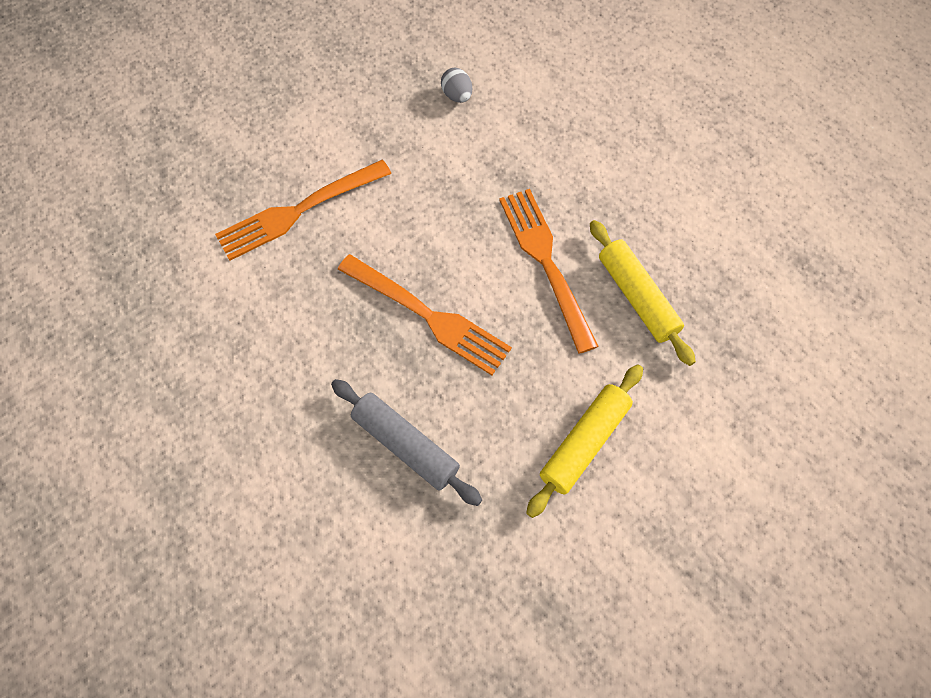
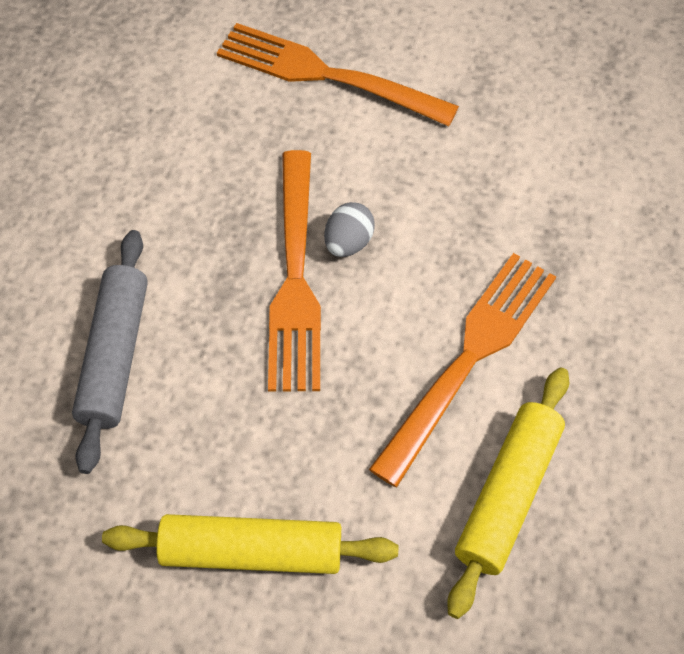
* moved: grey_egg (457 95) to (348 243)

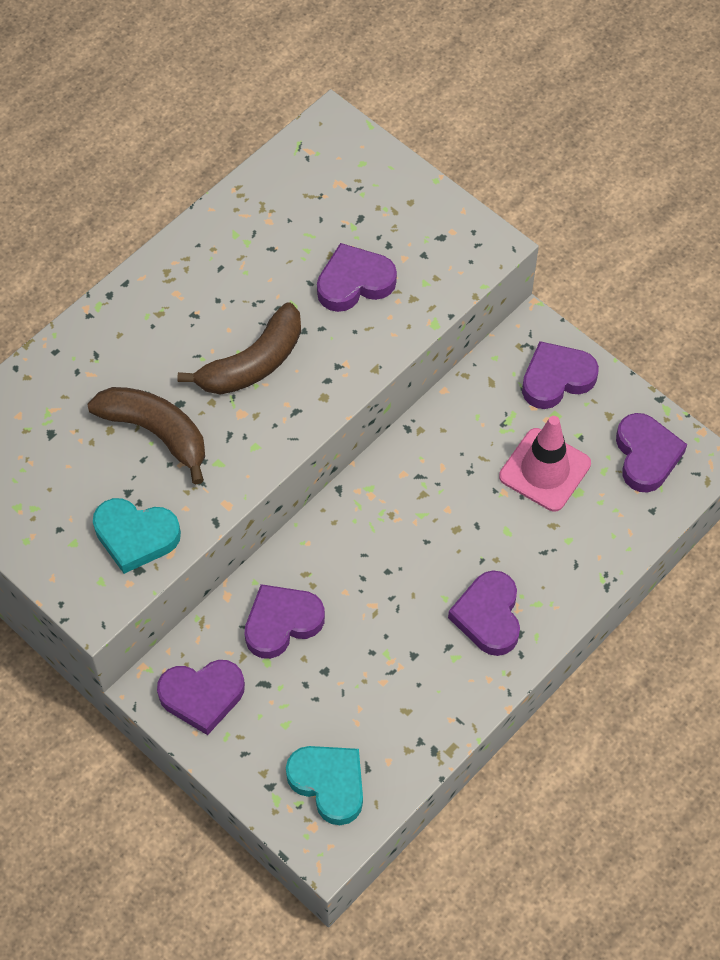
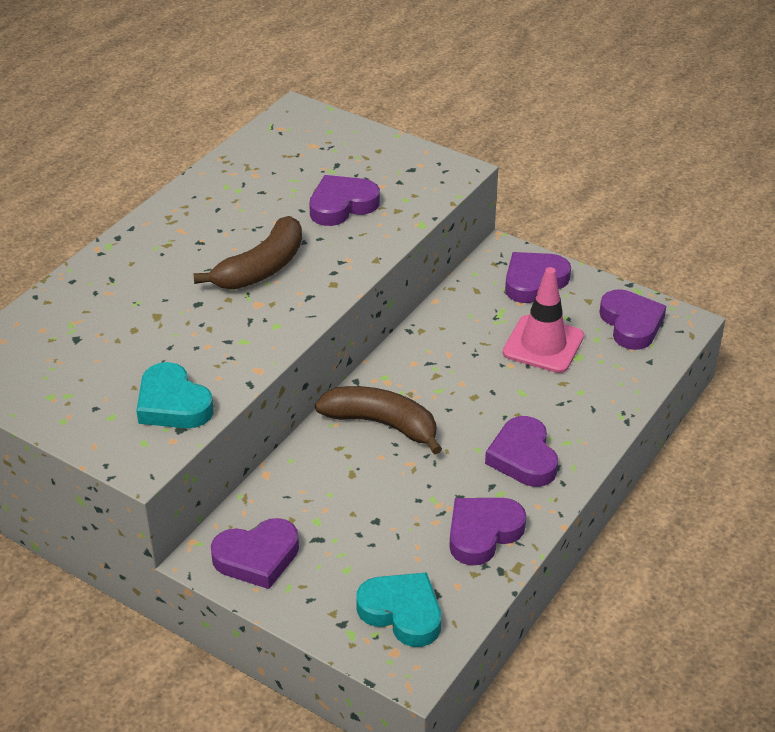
* moved: russet_banana (156 432) to (382 424)
* moved: royal_purple_heart_shape (282 623) to (483 533)
* turned: aqua_heart_shape (135 536) = (173 404) 45 degrees clockwise

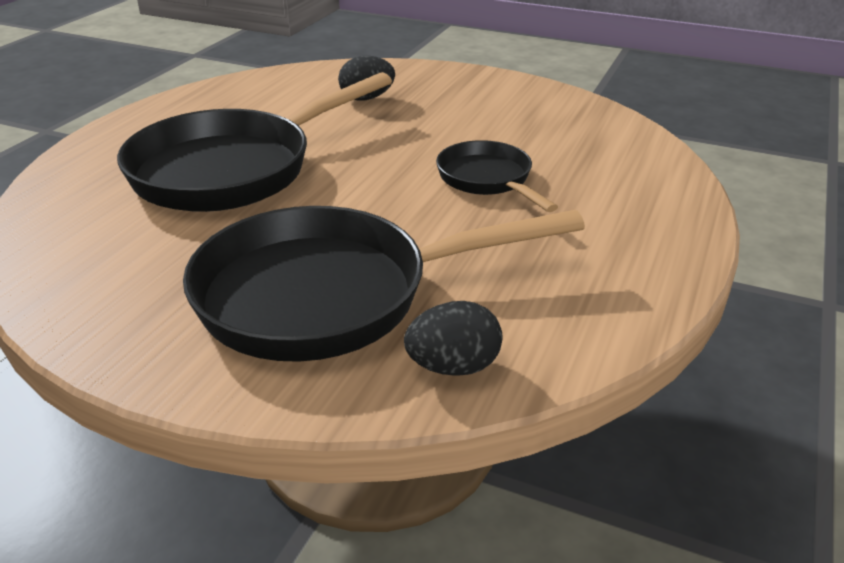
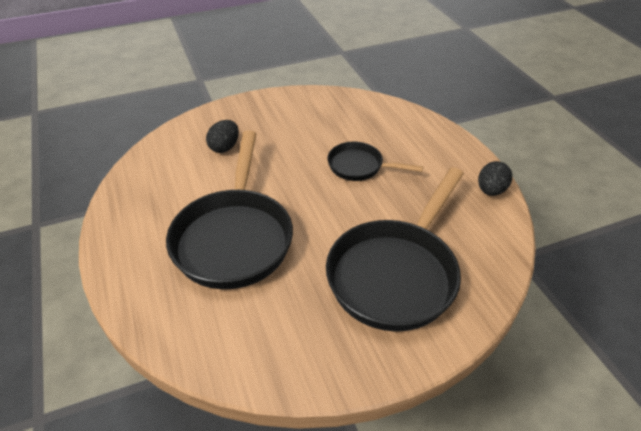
* moved: jet-black_egg (453 367) to (491 190)

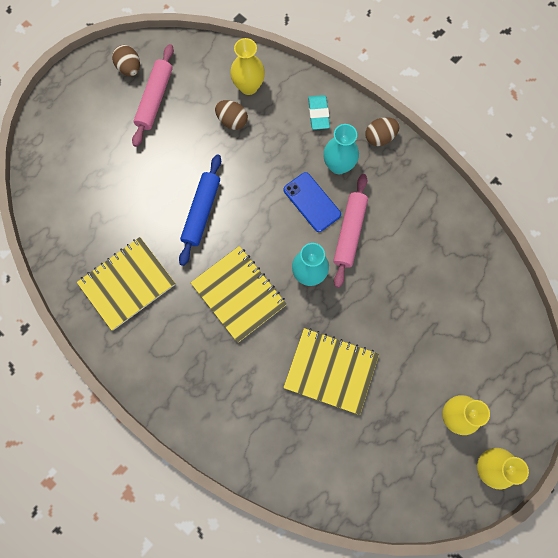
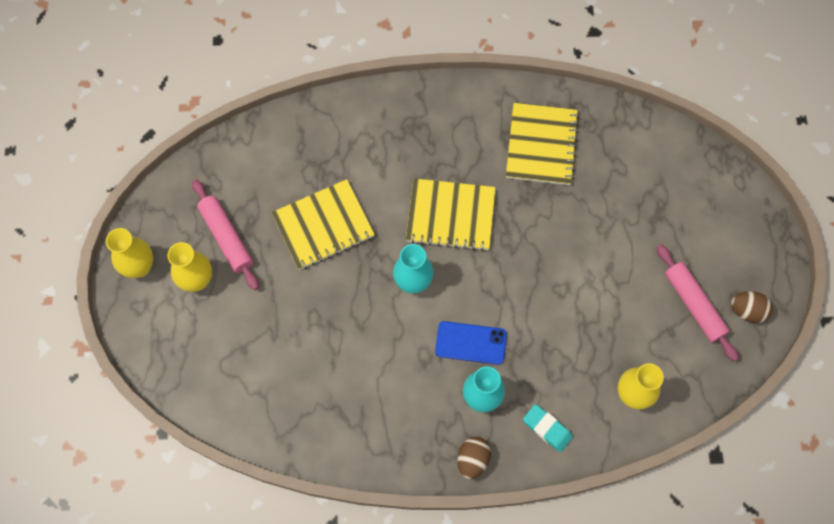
* removed: blue_dough_roller (201 212)
* removed: russet_egg (232 120)
* moved: rose-pink_dough_roller (350 232) to (226 237)

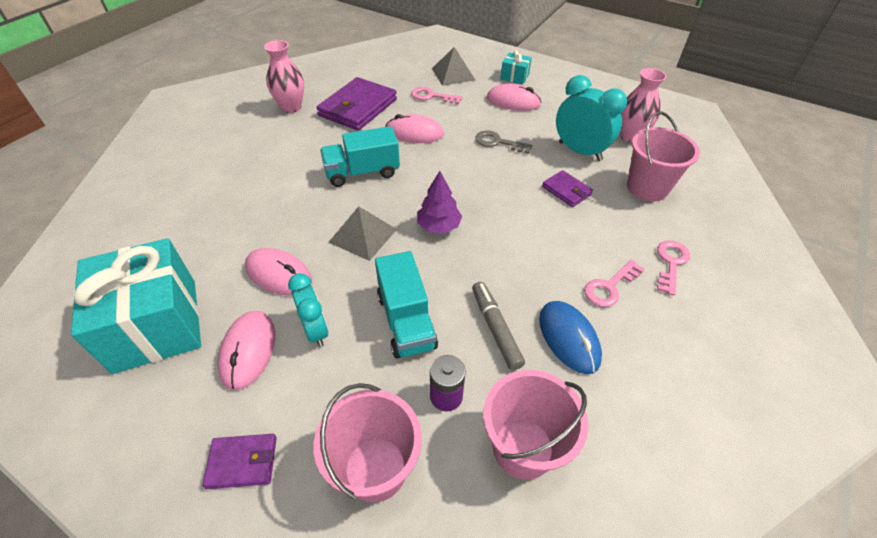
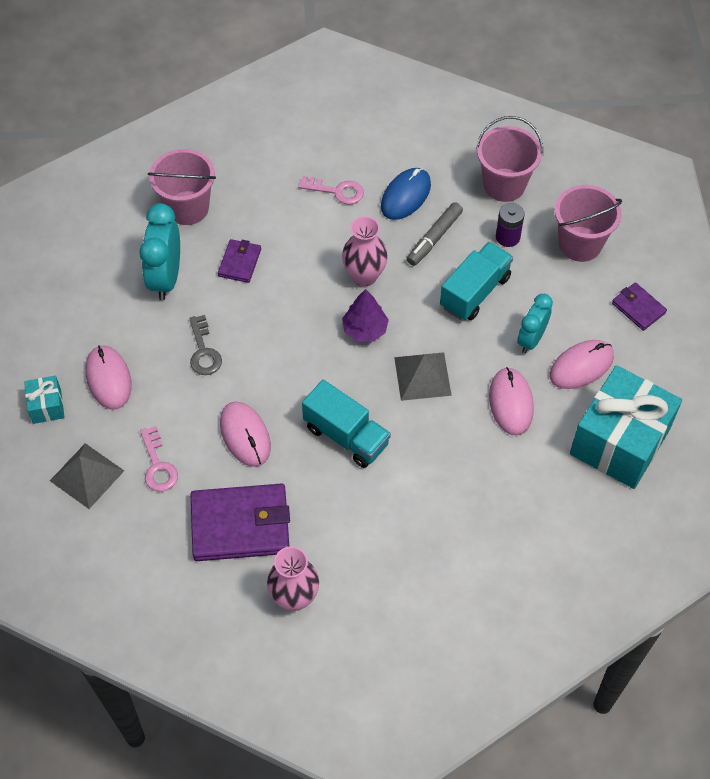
* removed: rose-pink_latchkey (671 263)
* moved: rose-pink_vase (630 136) to (364 276)

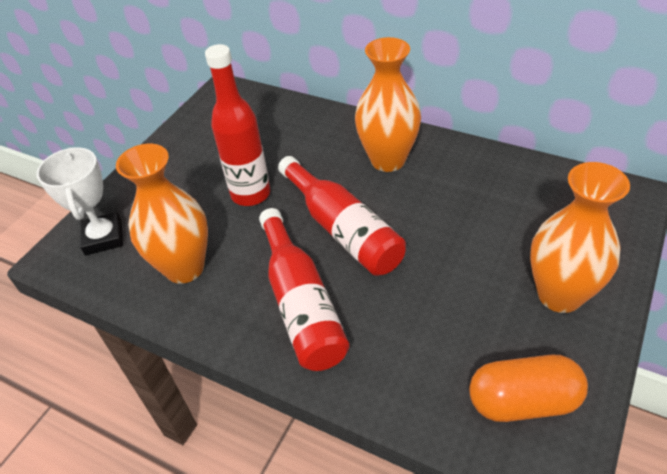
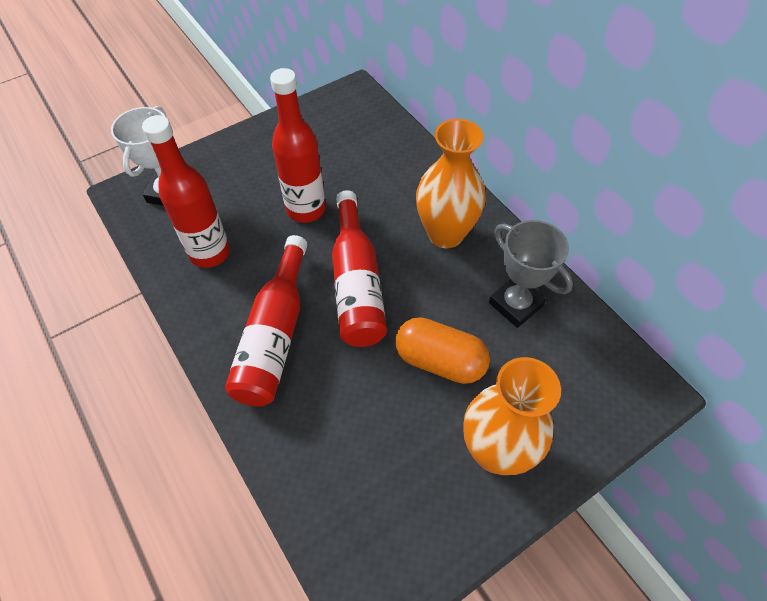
* added: grey_trophy (515 304)
* moved: orange-coloured_capsule (523 401) to (440 361)
* replaced: orange-coloured_vase (184 268) to red_bottle (210 253)

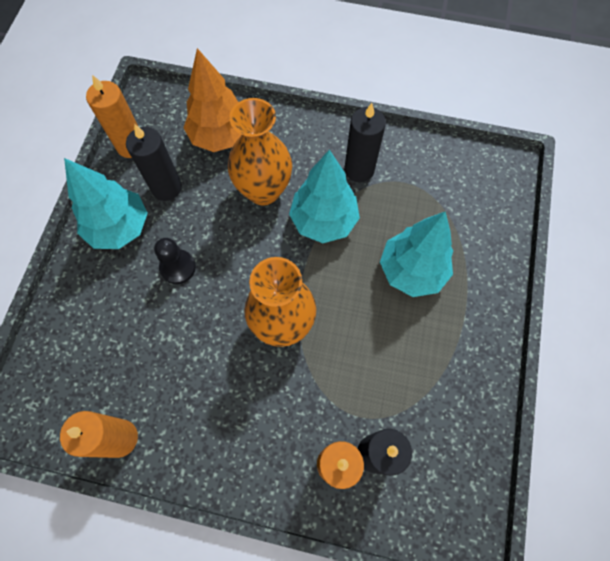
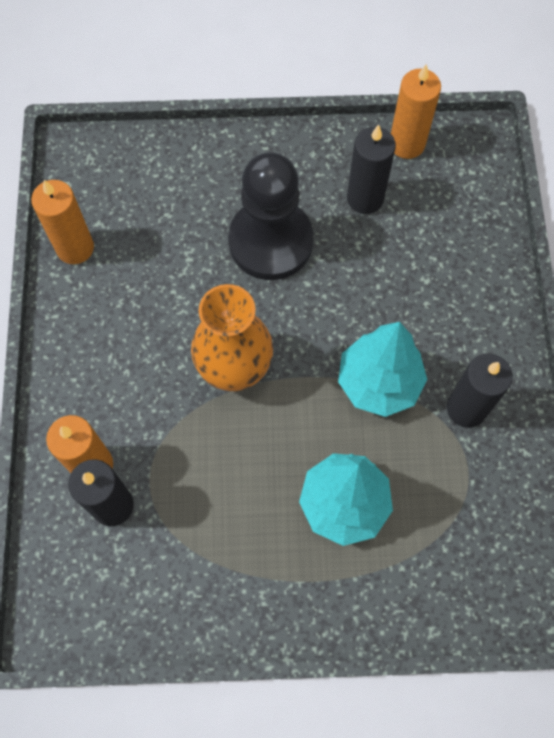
* removed: aqua_fir_tree (119 228)
* removed: orange-coloured_fir_tree (220 136)
* removed: orange-coloured_vase (263 191)
* resized: jet-black_chess_pawn (178 267) = (270 241) x2.06

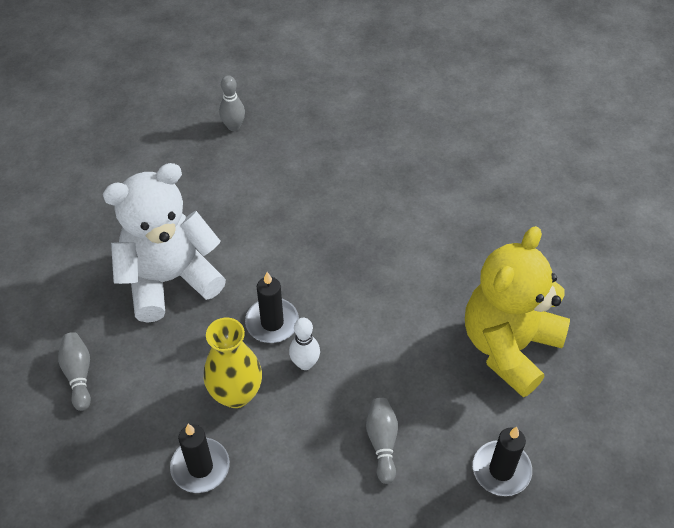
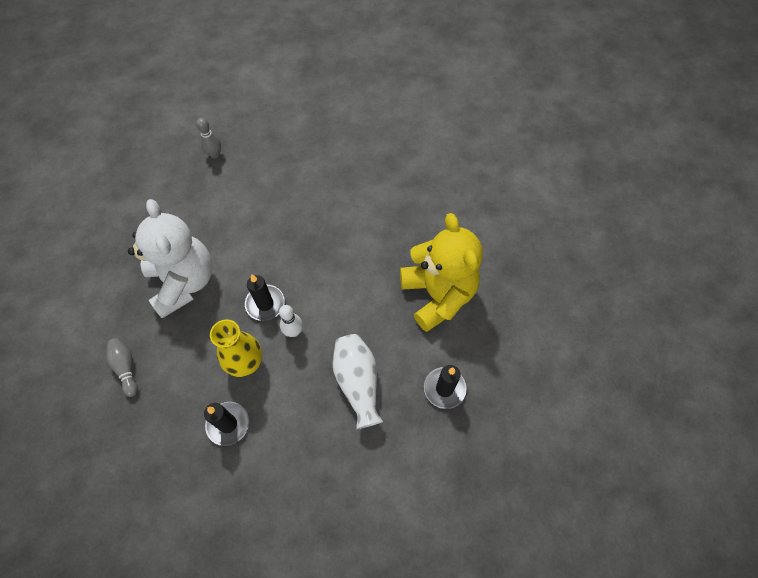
* replaced: grey_skittle (382 442) to pure_white_vase (357 382)
* turned: pure_white_stuffed_bear (169 279) = (184 282) 105 degrees clockwise
* turned: bright_yellow_stuffed_bear (509 346) = (438 295) 135 degrees clockwise

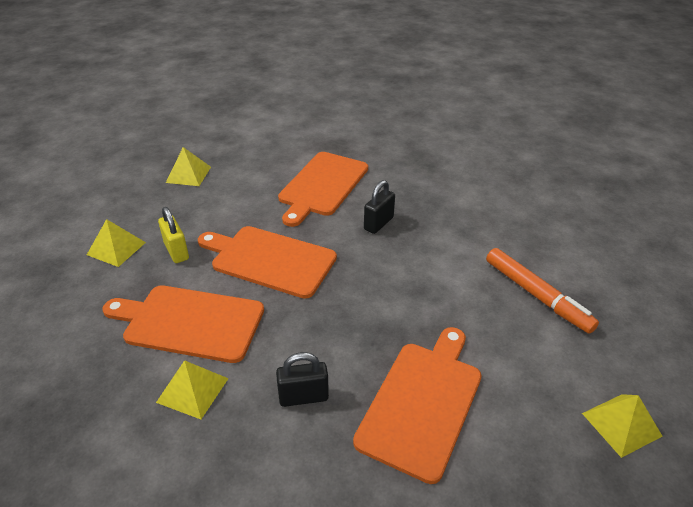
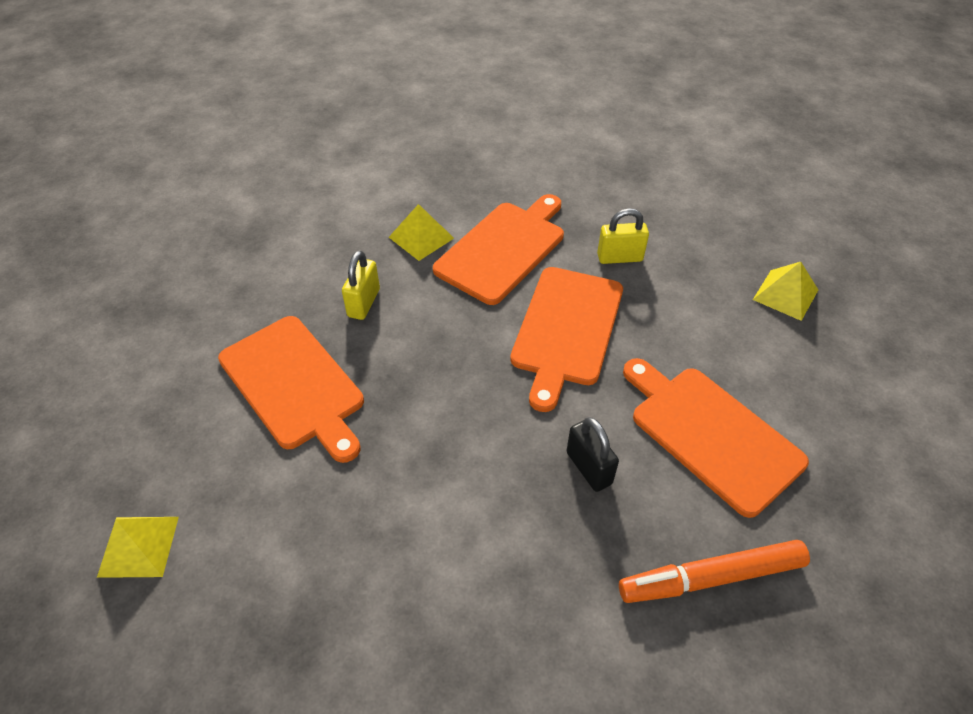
* removed: bright_yellow_solid_pyramid (116 248)
* moved: orange-coloured_marker (536 295) to (711 577)
* recoloured: jet-black_padlock (303 397) to bright_yellow_padlock (363 303)
* turned: orange-coloured_cutting_board (269 260) = (566 329) 150 degrees clockwise

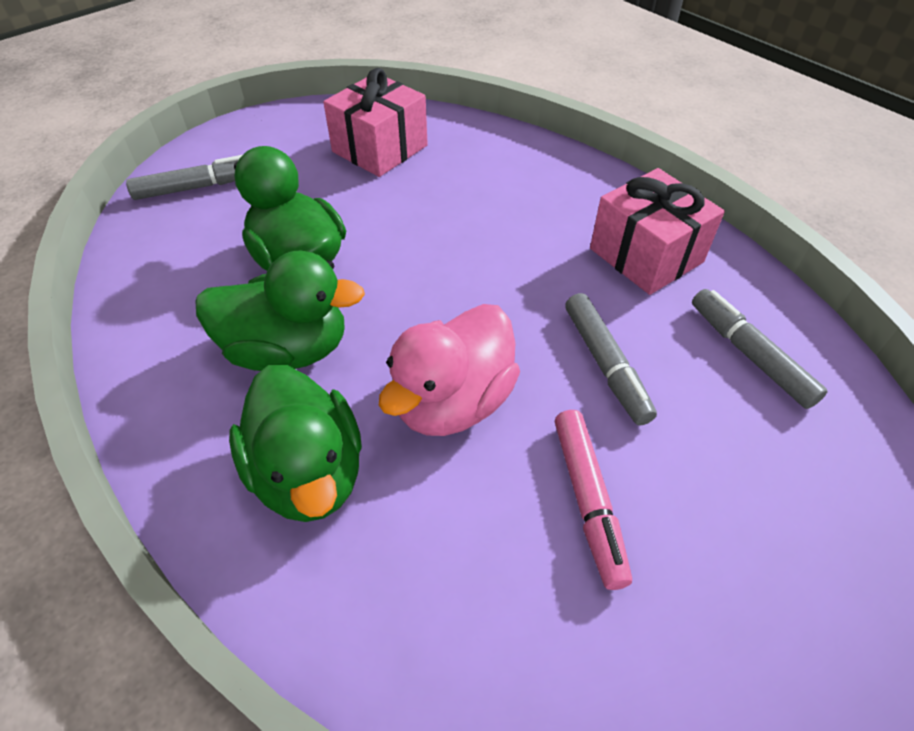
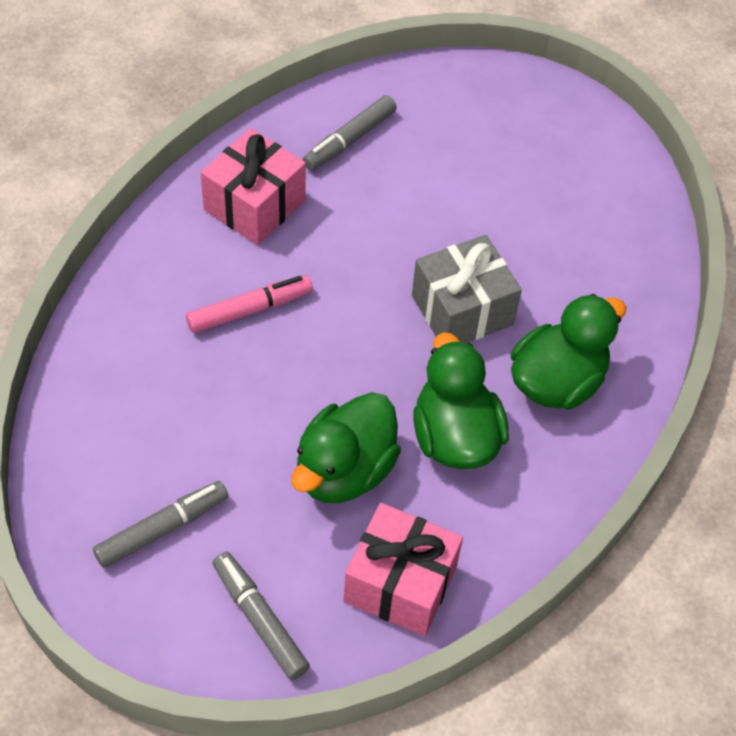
* moved: rose-pink_gift (380 148) to (400 584)
* moved: rose-pink_marker (588 501) to (250 310)
* moved: grey_marker (605 364) to (162 529)
* replaced: rose-pink_toy_duck (453 401) to grey_gift (462 310)

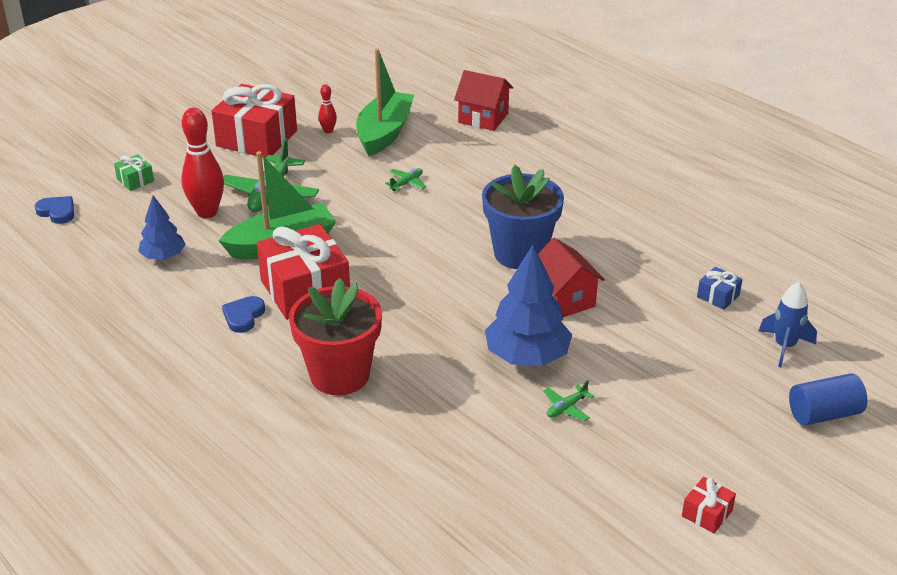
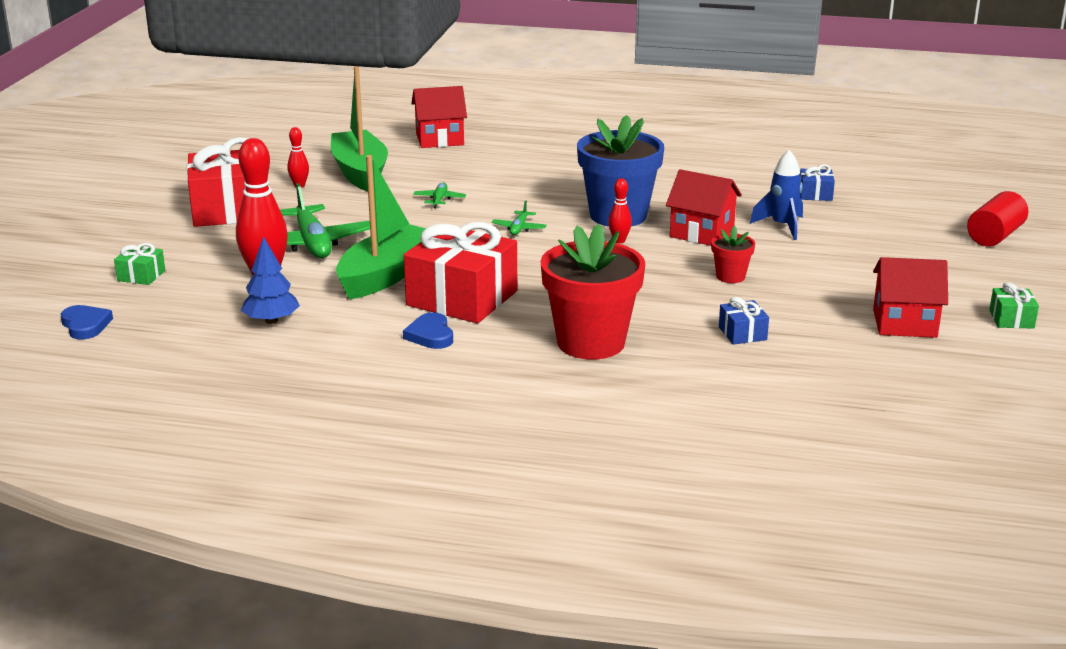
* added: red_skittle (619 241)
* added: blue_gift (742 333)
* added: red_cottage (904 323)
* moved: emerald_plane (566 408) to (519 228)
* moved: blue_rocket (784 347) to (782 226)
* replaced: blue_fir_tree (527 356) to red_flower_pot (730 276)
* recoloured: red_gift (707 513) to emerald_gift (1011 319)
* recoloured: blue_cylinder (824 414) to red_cylinder (995 236)
* turned: blue_heart_shape (57 212) = (85 325) 60 degrees clockwise

